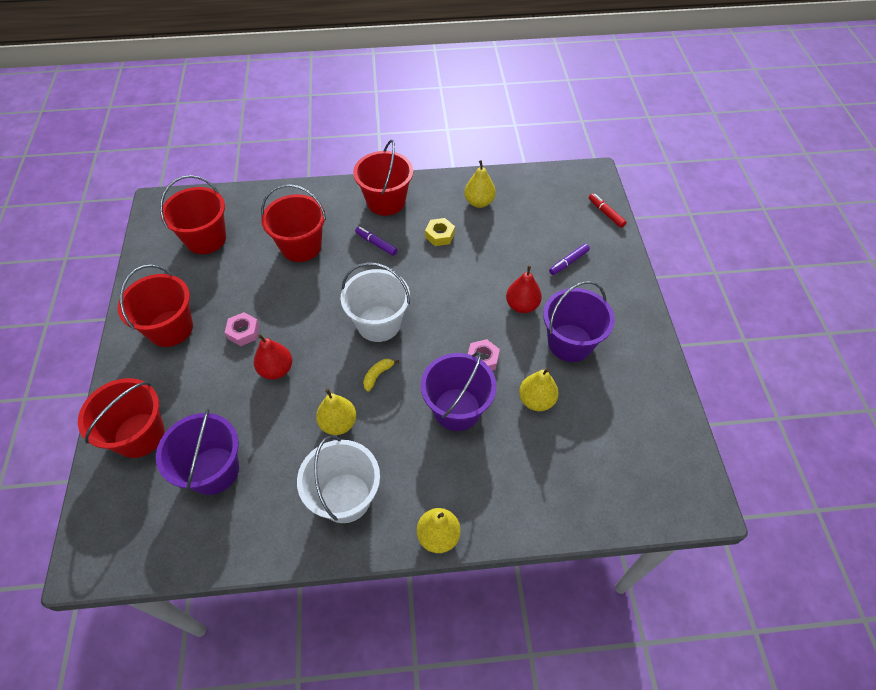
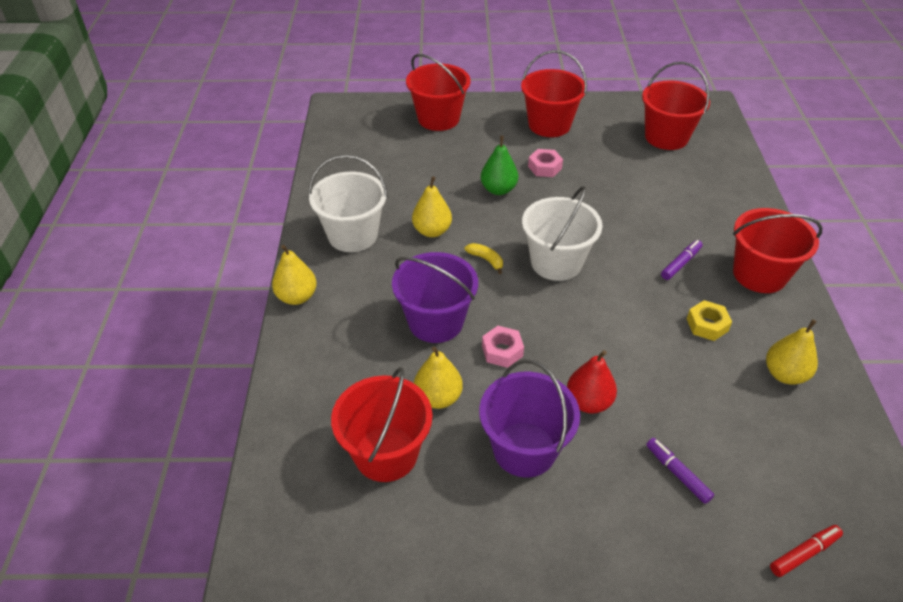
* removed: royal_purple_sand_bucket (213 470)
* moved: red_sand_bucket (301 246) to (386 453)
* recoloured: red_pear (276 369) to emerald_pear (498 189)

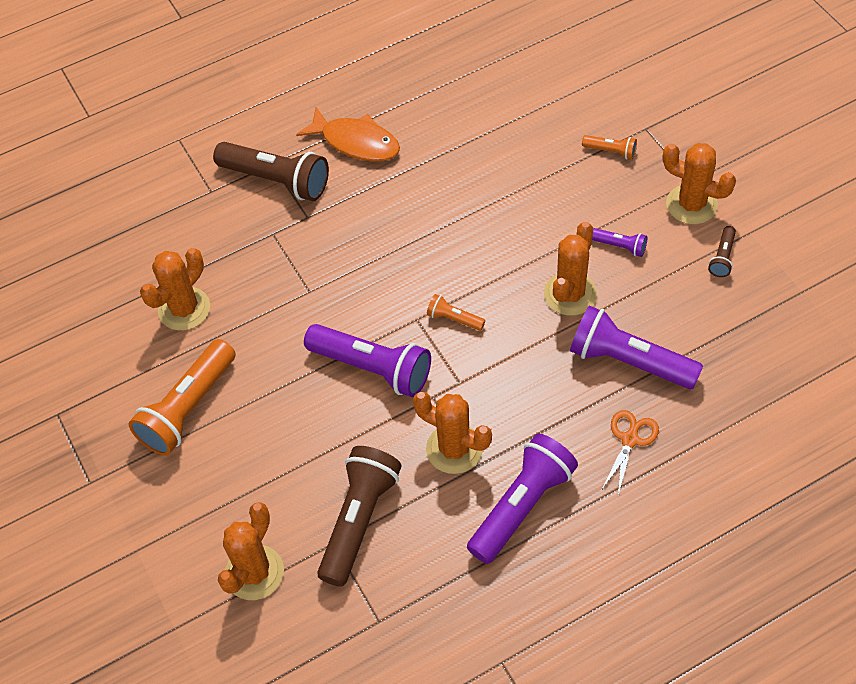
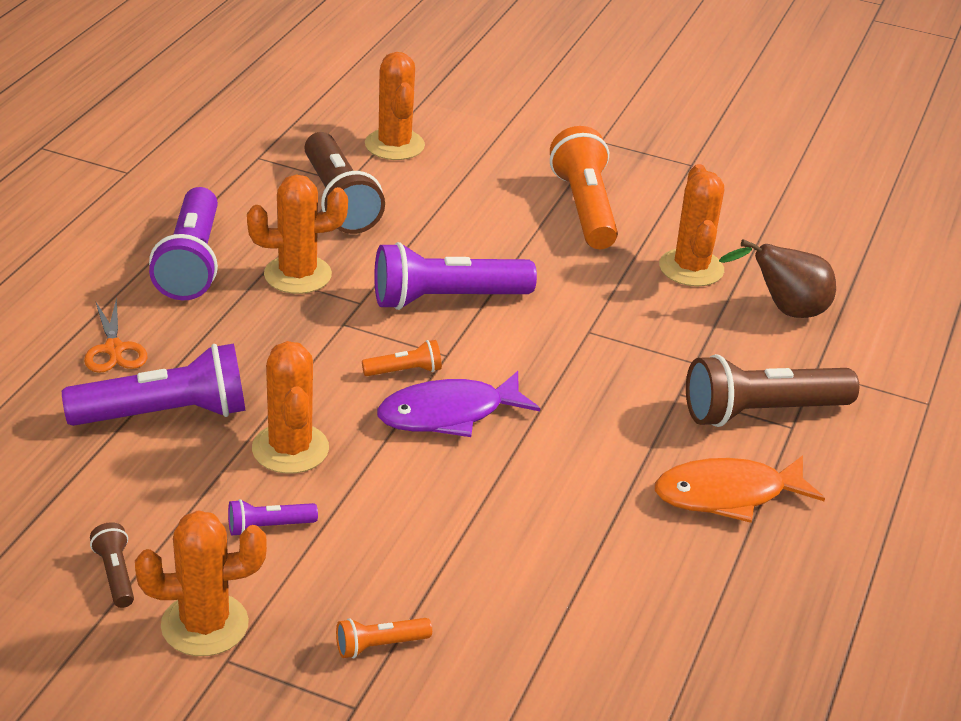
* added: royal_purple_fish_figure (448 414)
* added: russet_pear (785 310)

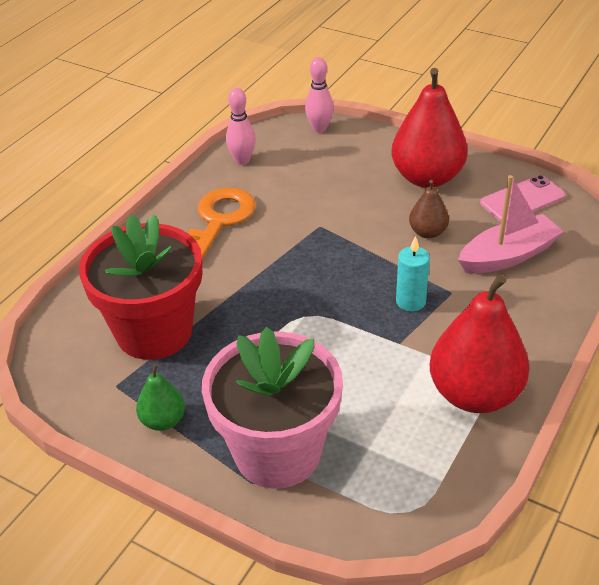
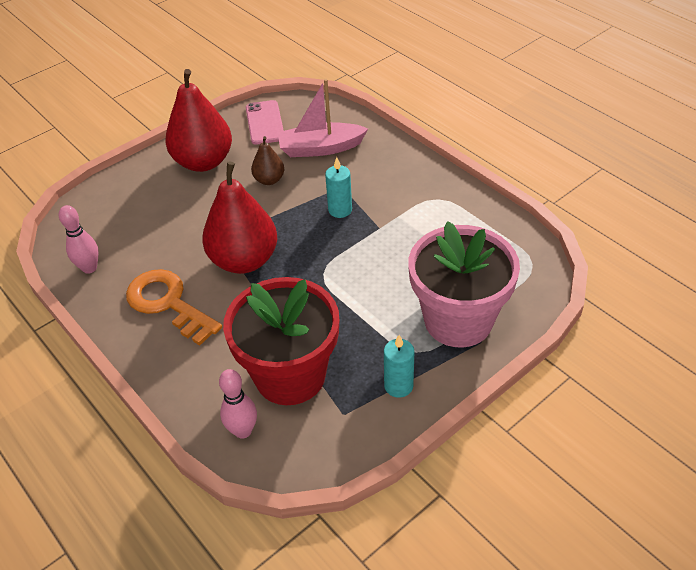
* moved: rose-pink_skittle (319 128) to (243 431)
* moved: red_pear (474 394) to (244 260)
* replaced: emerald_pear (163 421) to aqua_wax_candle (398 386)
* turned: rose-pink_toy_boat (508 256) = (320 148) 90 degrees counterclockwise

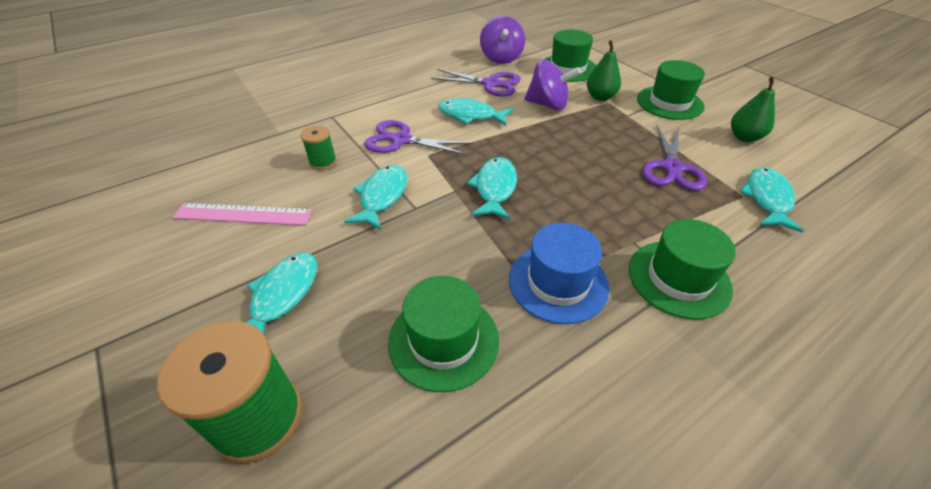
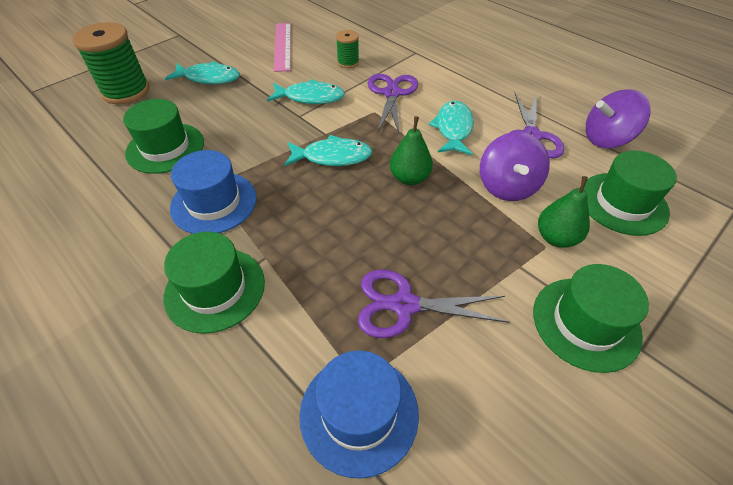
* moved: emerald_pear (744 137) to (409 178)
* replaced: aqua_fish_figure (767 199) to blue_tall_hat (359 413)

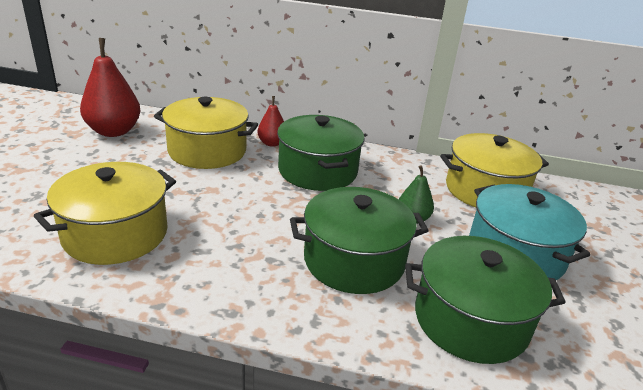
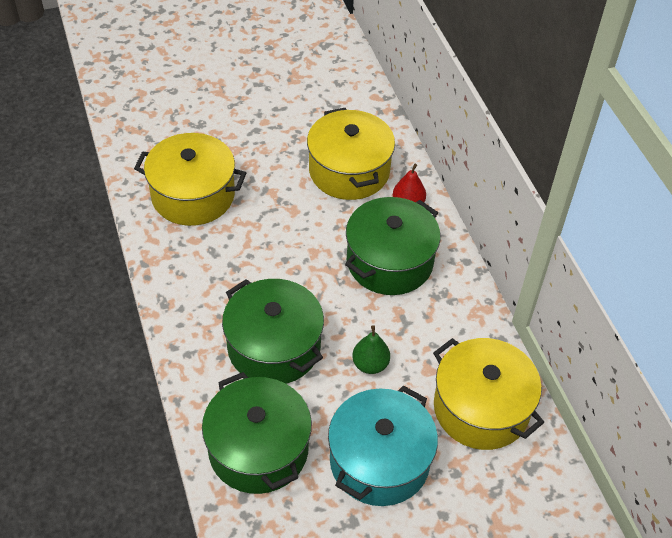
* removed: red_pear (114 131)

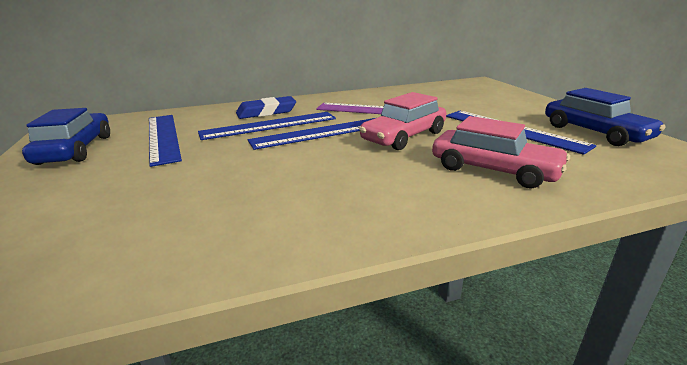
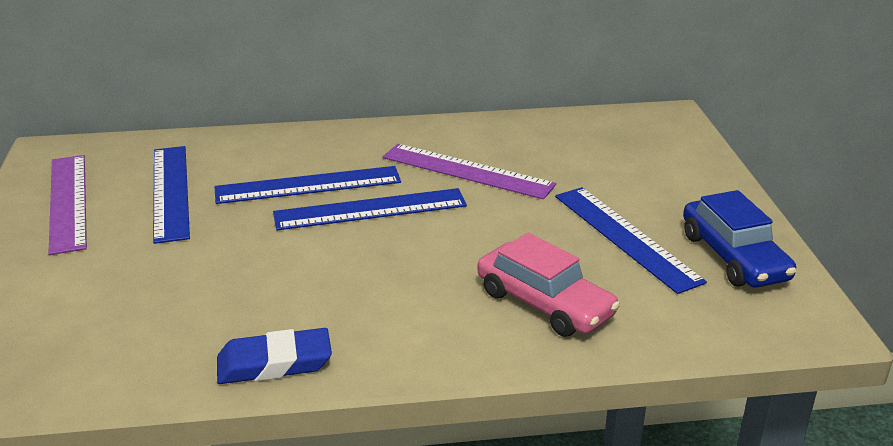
* removed: rose-pink_toy_car (404 136)
* moved: blue_eraser (266 112) to (274 363)
* replaced: blue_toy_car (76 150) to royal_purple_straightedge (68 202)

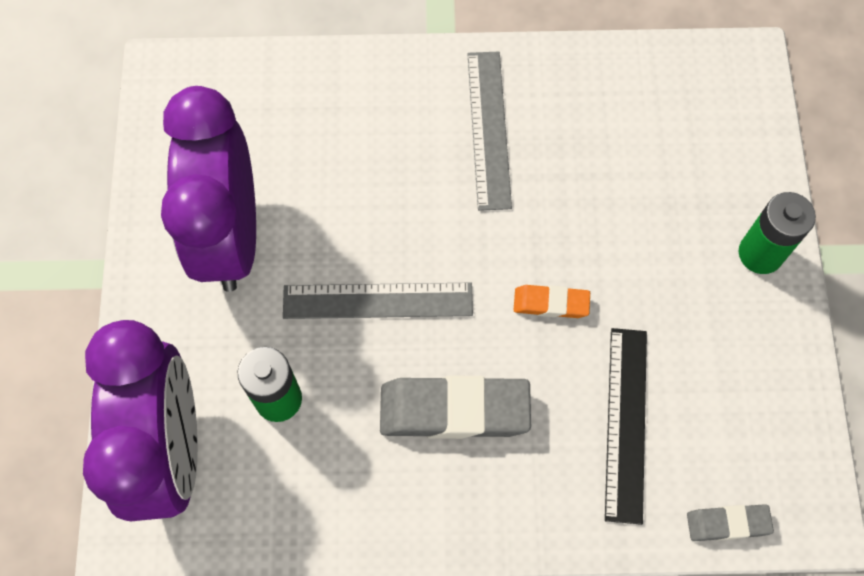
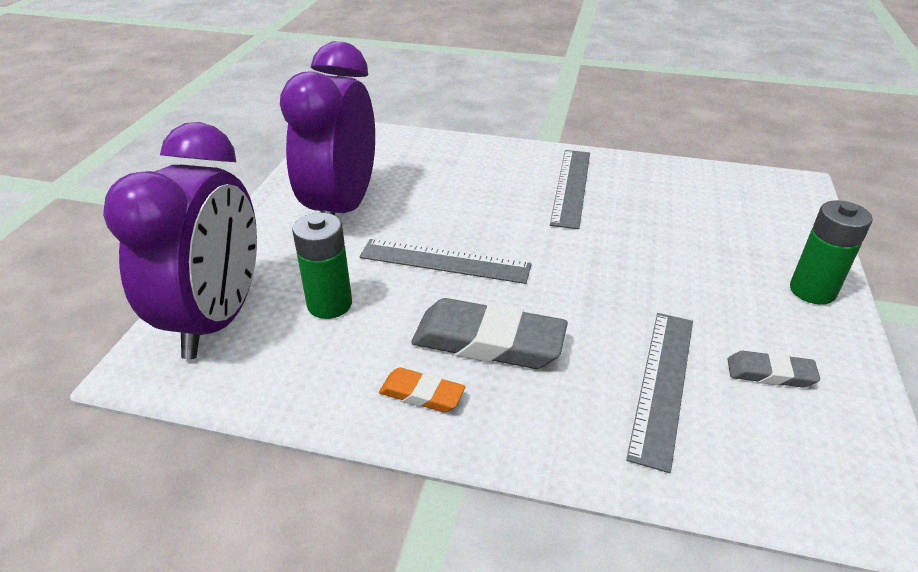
* moved: orange-coloured_eraser (551 303) to (422 394)
* moved: grey_eraser (728 523) to (770 373)
* recoloured: jet-black_straightedge (625 423) to grey_straightedge (662 384)

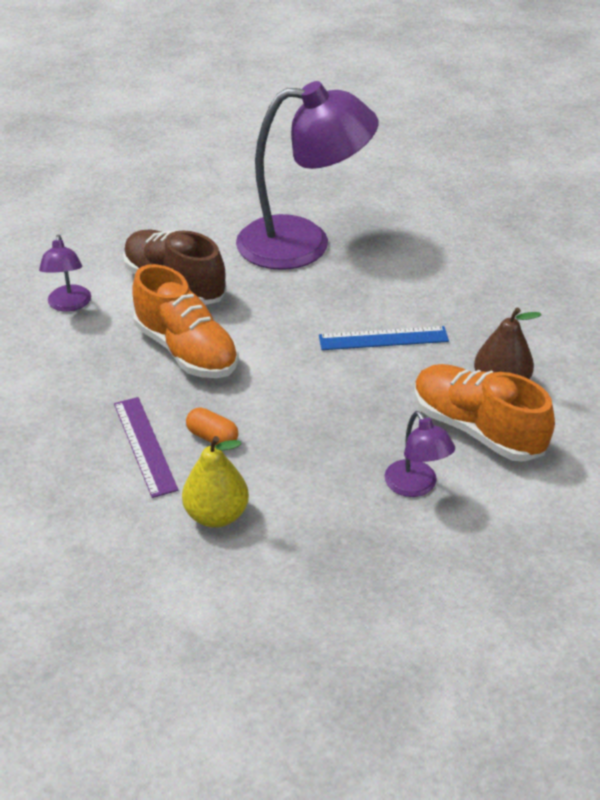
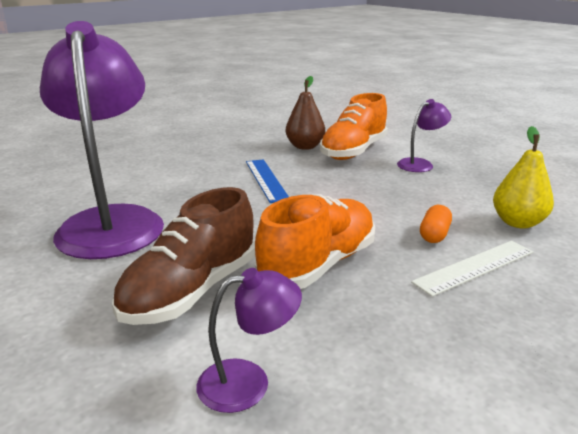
* recoloured: royal_purple_straightedge (144 445) to pure_white_straightedge (475 267)

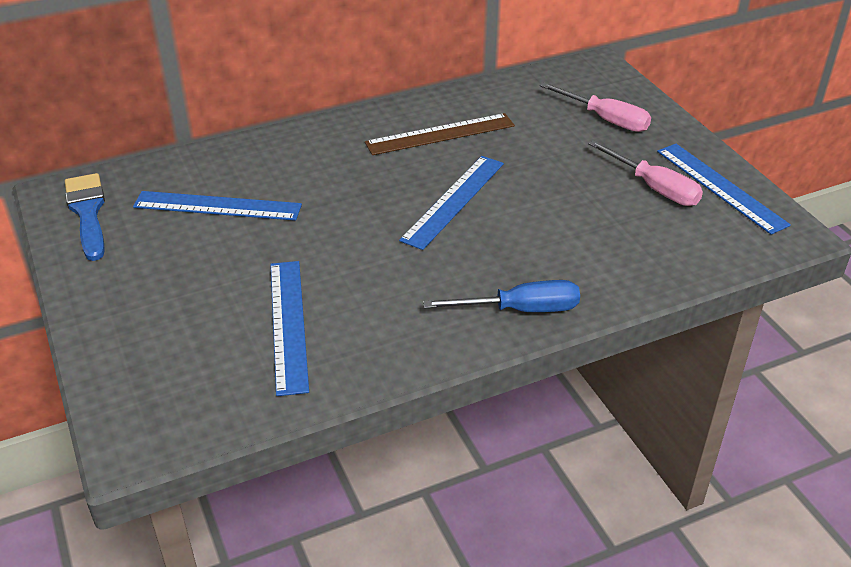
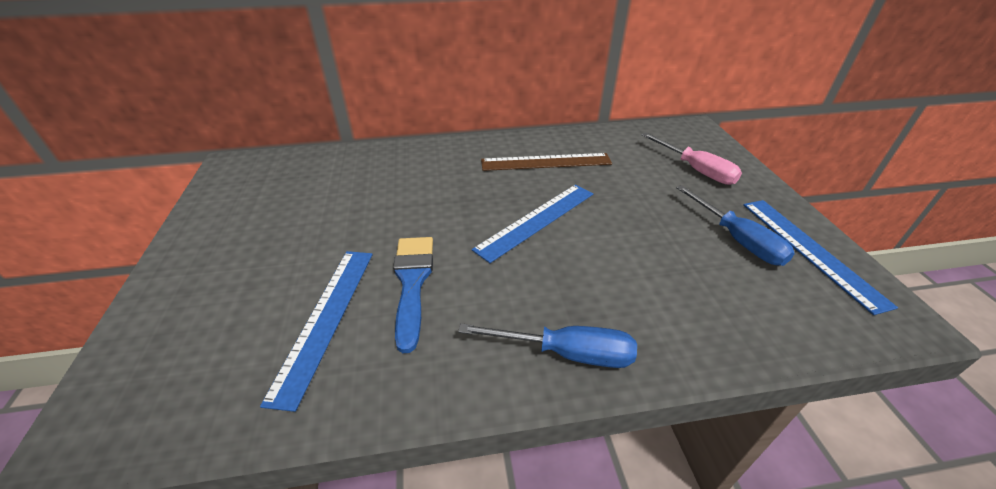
* removed: blue_straightedge (217 206)
* moved: blue_paintbrush (88 212) to (412 282)
* recoloured: rose-pink_flat_screwdriver (654 188) to blue_flat_screwdriver (737 239)

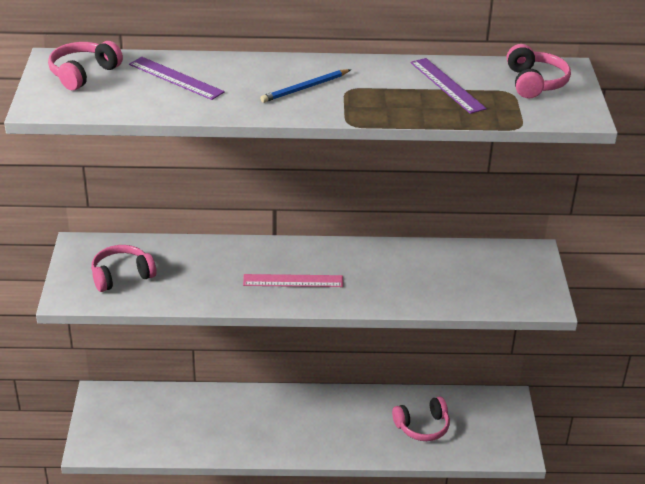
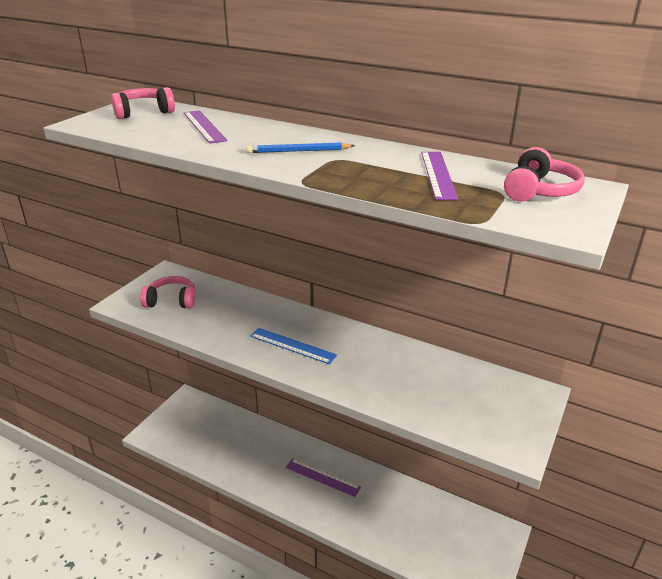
* removed: rose-pink_headset (422 426)
* added: royal_purple_straightedge (322 477)
* recoloured: rose-pink_straightedge (293 281) to blue_straightedge (292 345)

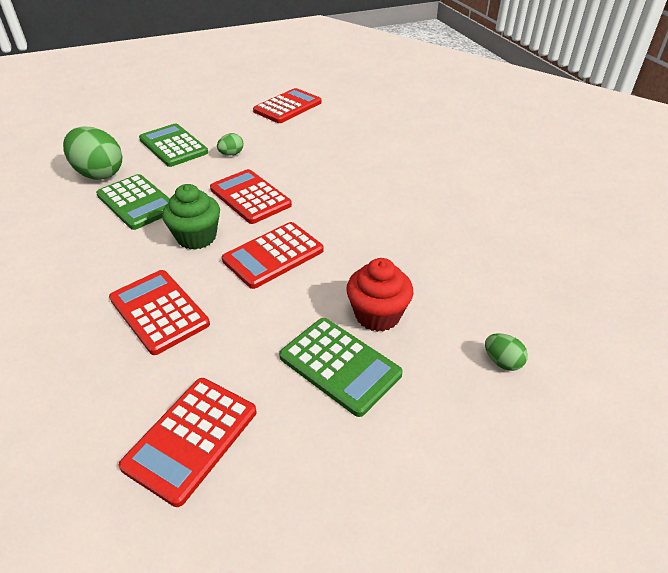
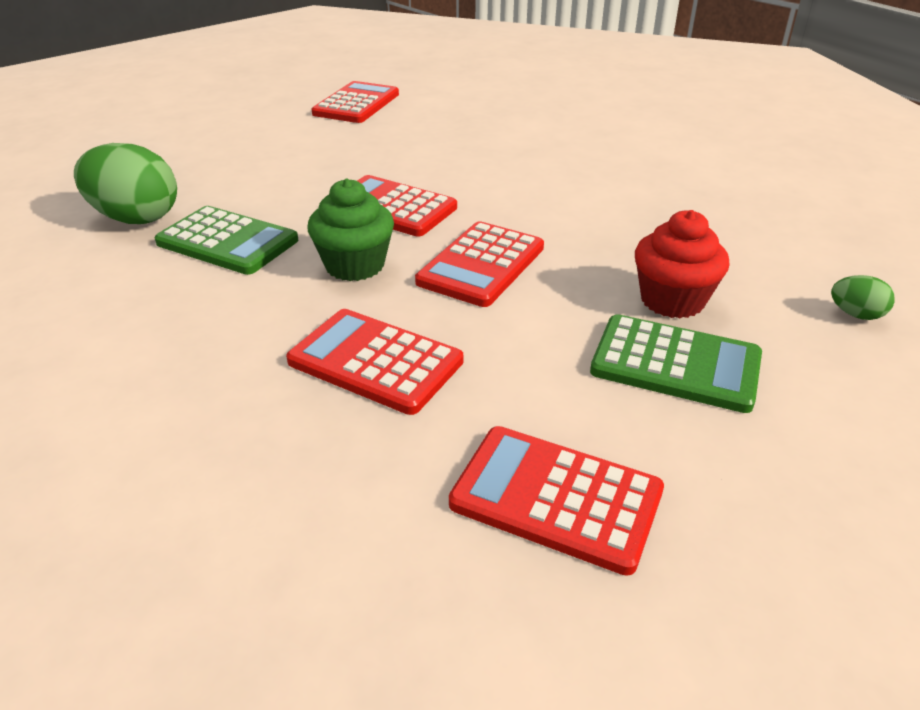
* removed: emerald_calculator (173 146)
* removed: emerald_egg (231 154)
* turned: red_calculator (191 438) = (556 498) 105 degrees clockwise

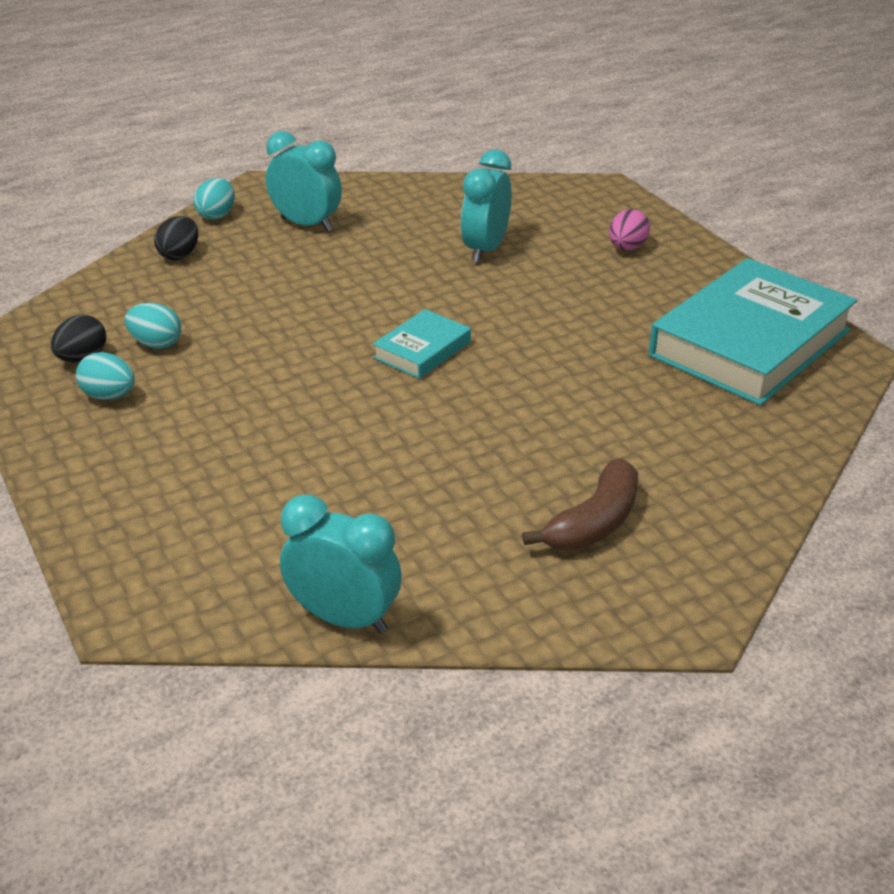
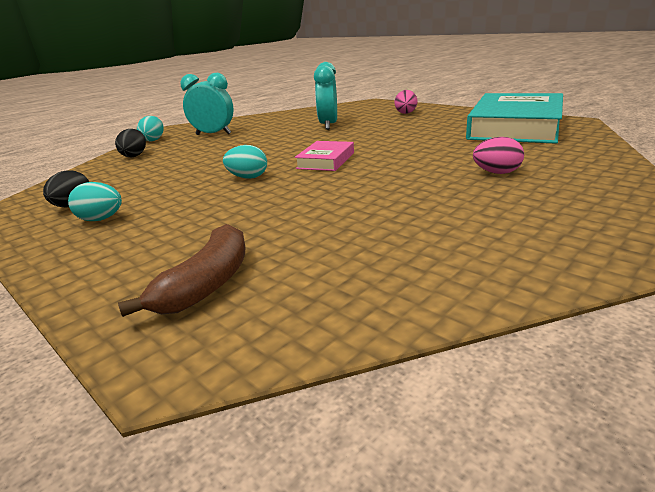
* removed: aqua_clock (344 618)
* added: rose-pink_egg (496 173)
* moved: aqua_egg (156 344) to (248 177)
* moved: russet_banana (594 523) to (207 284)
* recoloured: aqua_book (422 350) to rose-pink_book (326 161)

